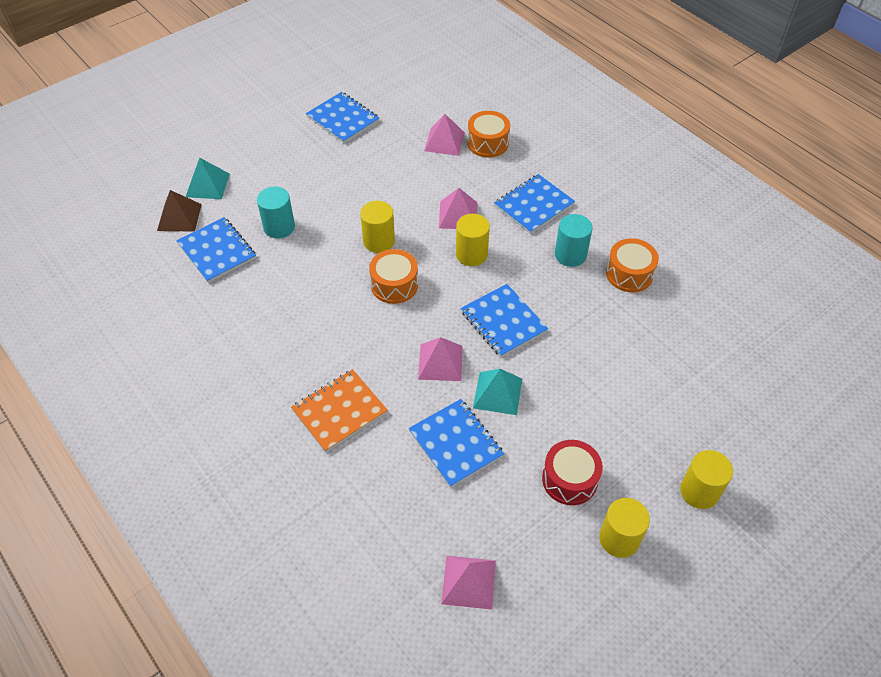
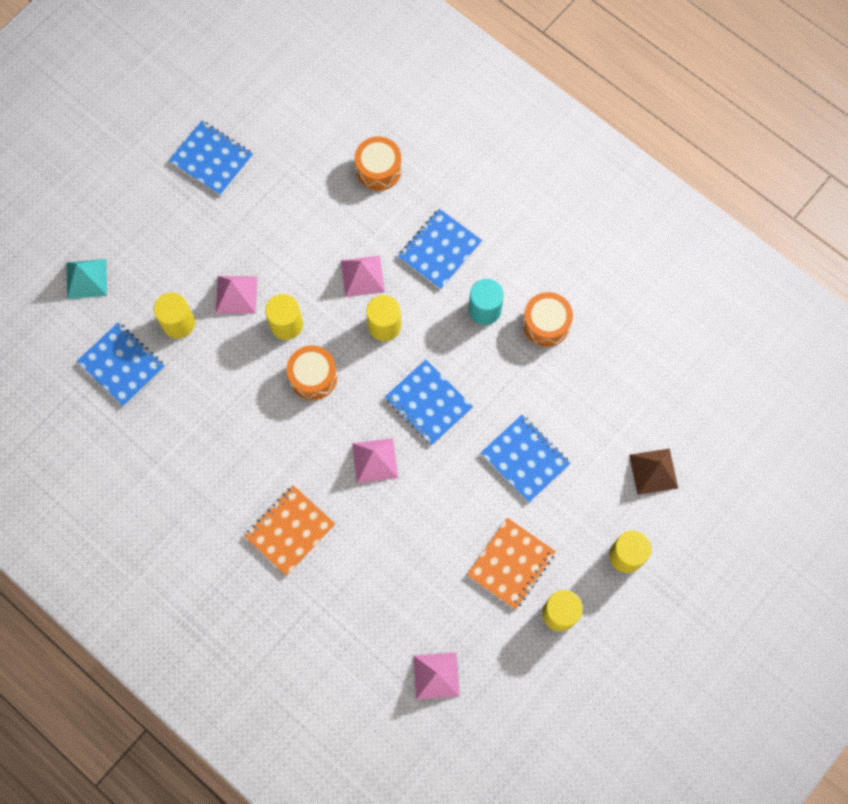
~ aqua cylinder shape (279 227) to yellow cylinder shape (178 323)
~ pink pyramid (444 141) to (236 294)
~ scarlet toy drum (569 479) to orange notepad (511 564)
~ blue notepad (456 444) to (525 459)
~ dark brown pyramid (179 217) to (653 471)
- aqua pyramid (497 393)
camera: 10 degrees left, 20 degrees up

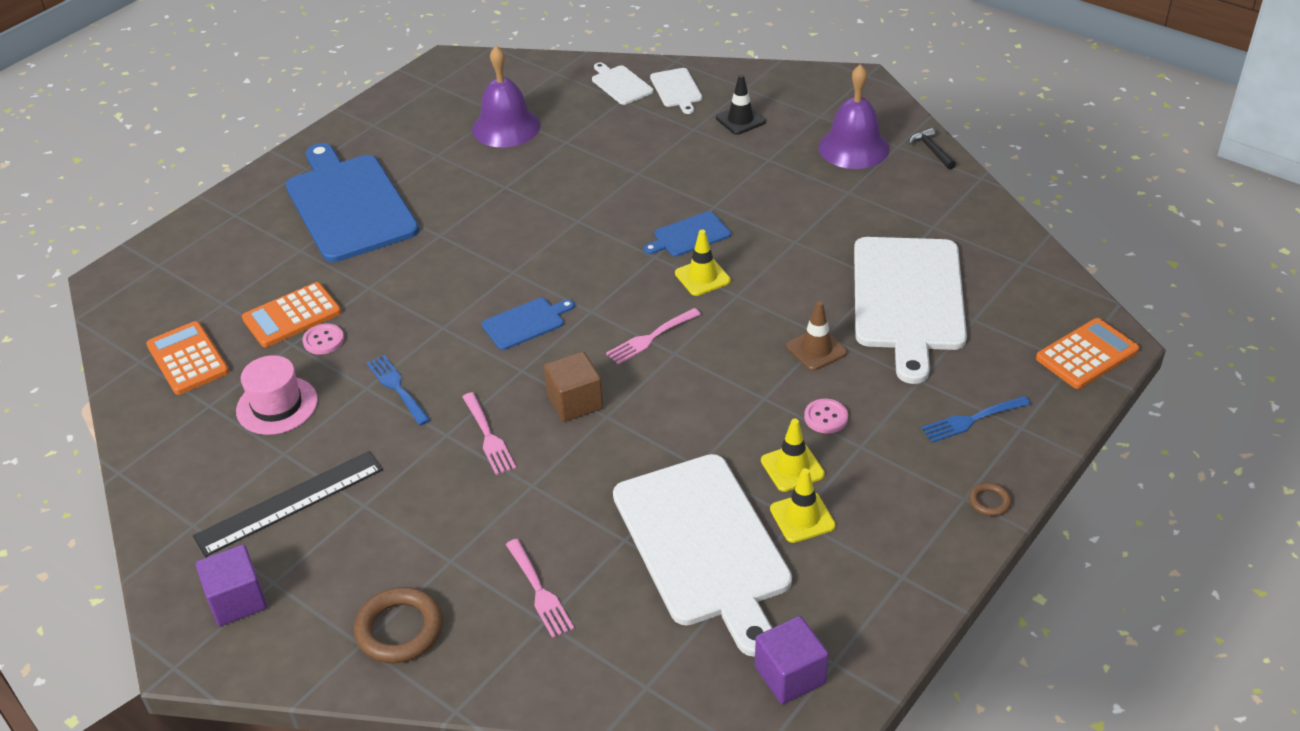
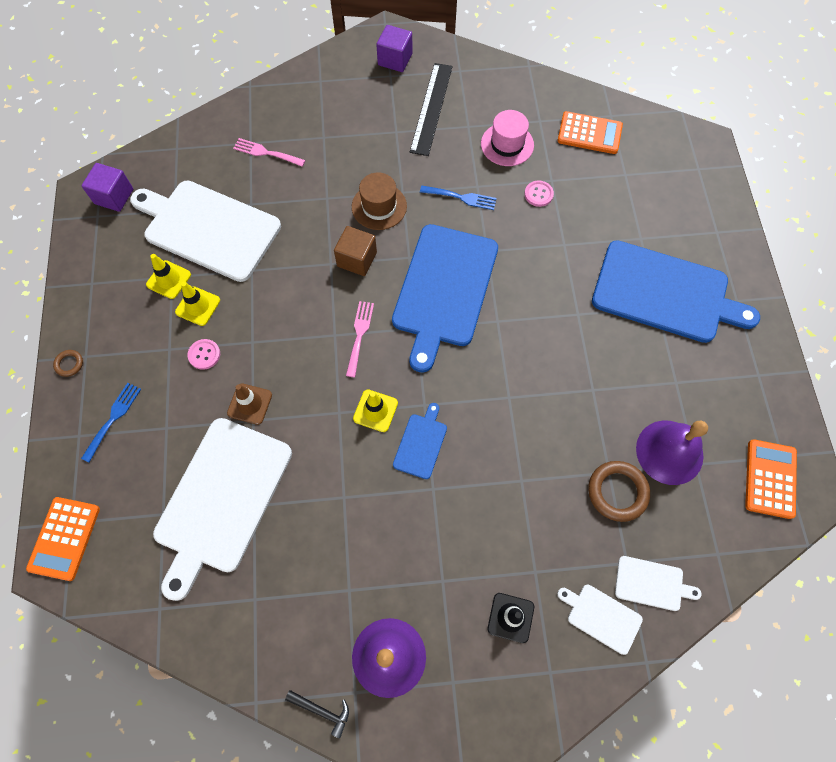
~ white cutting board (908 299) = (221 499) 120 degrees counterclockwise
~ pink table fork (488 437) to dark brown hat (379 206)
~ blue cutting board (526 323) = (444 289) x2.24
~ dark brown ring (399 629) to (617 492)
~ orange adding machine (292 316) to (770 479)
camera: 135 degrees right, 25 degrees up

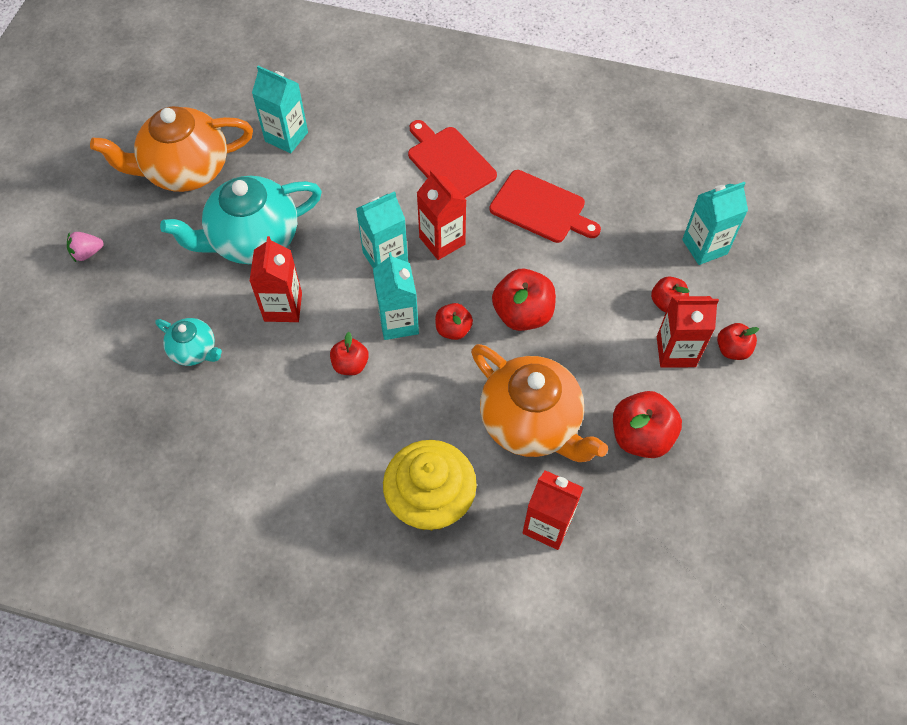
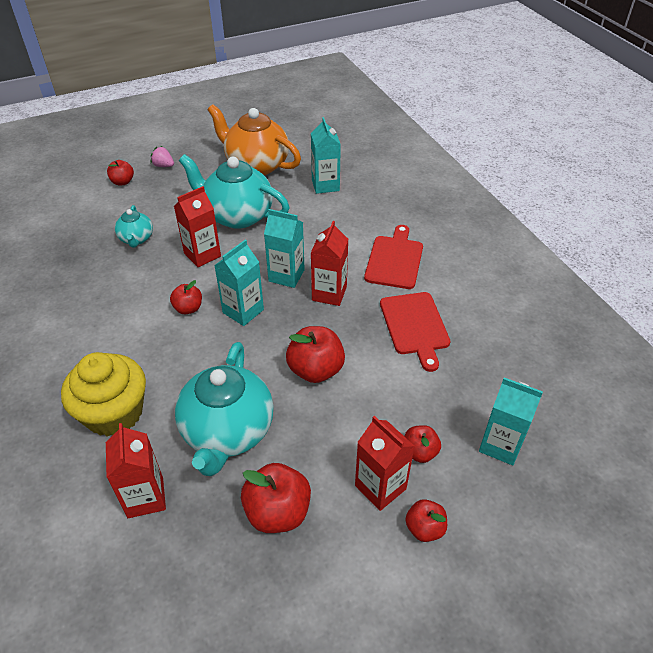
~ scarlet apple fruit (453 329) to (122 182)
~ orange china teapot (531 422) to aqua china teapot (227 432)
camera: 50 degrees right, 15 degrees down

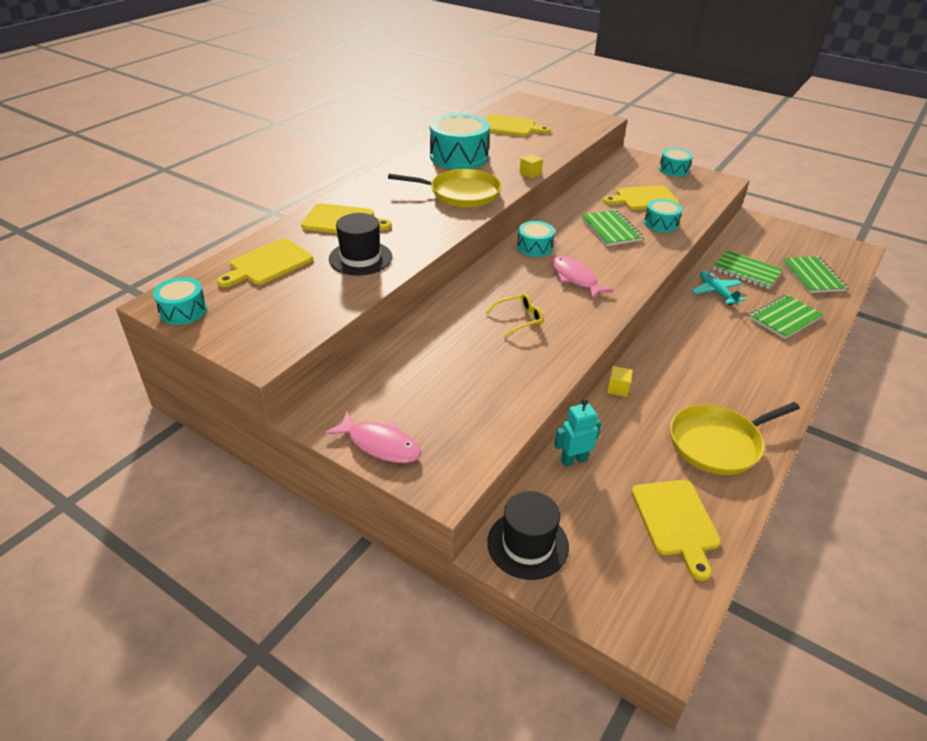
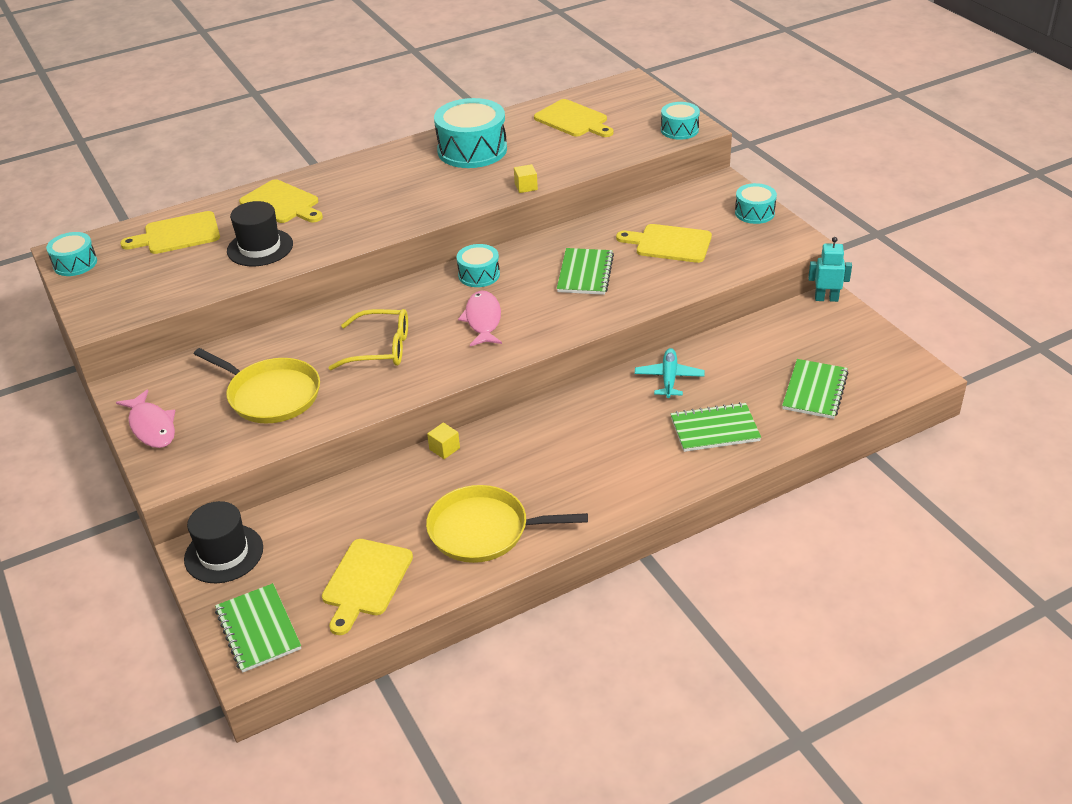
~ yellow skillet (461 193) to (271 395)
~ leaf-green notepad (746 271) to (258 629)
~ yellow eyeglasses (518 319) = (380 348) x1.51
~ aqua toy drum (661 224) to (679 130)
~ aqua robot (573 460) to (826 298)
camera: 30 degrees right, 0 degrees up

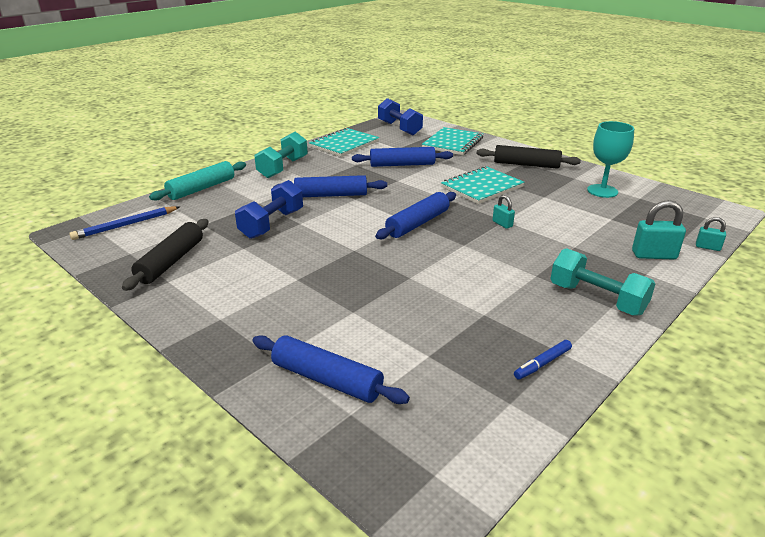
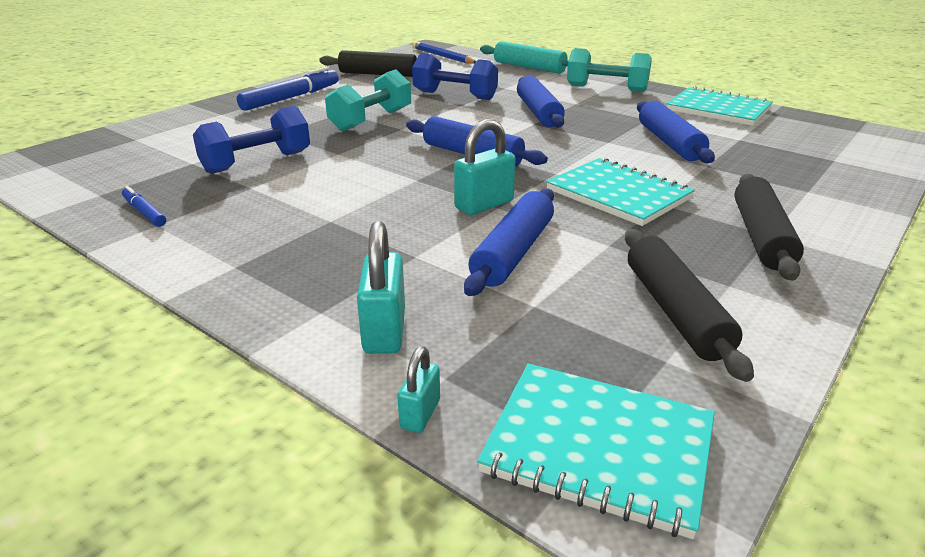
~ blue hand weight (399 128) to (257 162)
+ blue marker (291 98)
~ aqua hand weight (597 299) to (371 120)
~ aqua lock (502 224) = (484 205) x1.75
~ blue rolling pin (326 380) to (513 252)
~ aqua notepad (452 143) to (598 448)
~ aqua chalice (602 191) to jet-black rolling pin (675 311)
camera: 85 degrees right, 0 degrees up

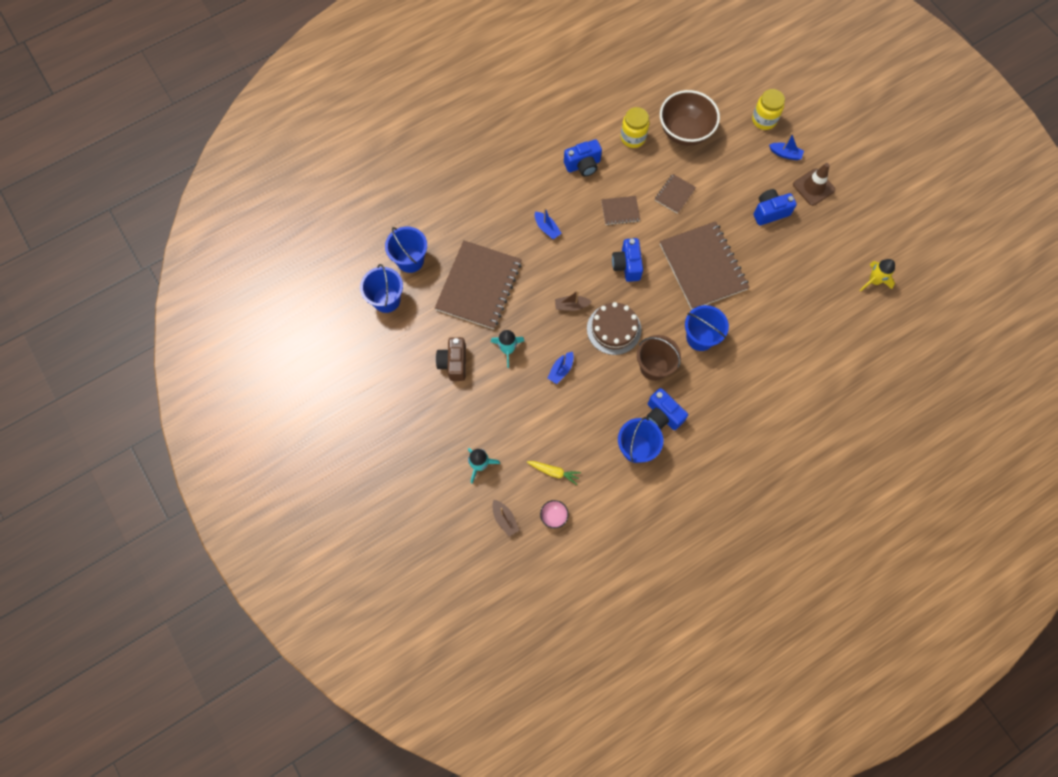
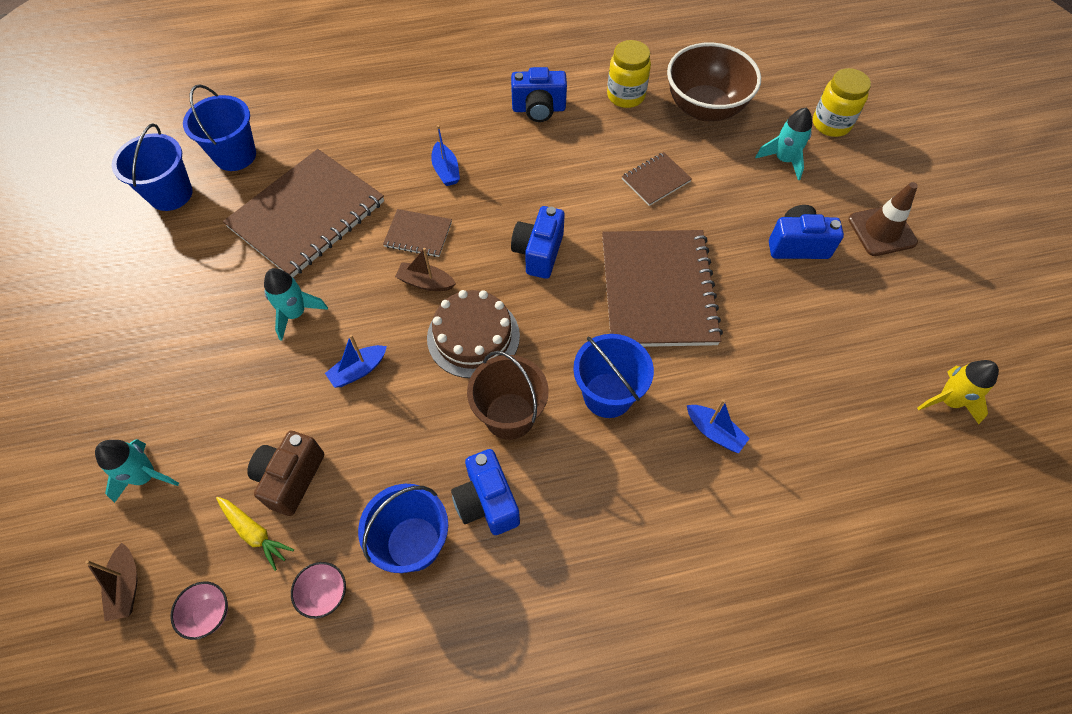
~ dark brown camera (453 363) to (291 478)
+ pink bowl (324 594)
~ dark brown notepad (620 211) to (418 234)
~ blue boat (785 154) to (714 432)
+ aqua toy rocket (783 160)
camera: 20 degrees right, 10 degrees down

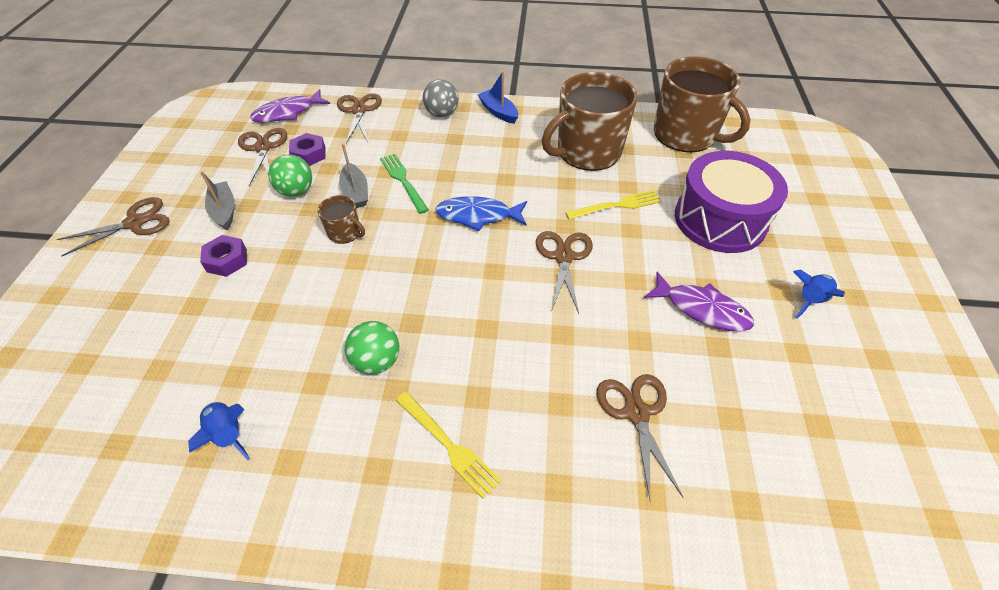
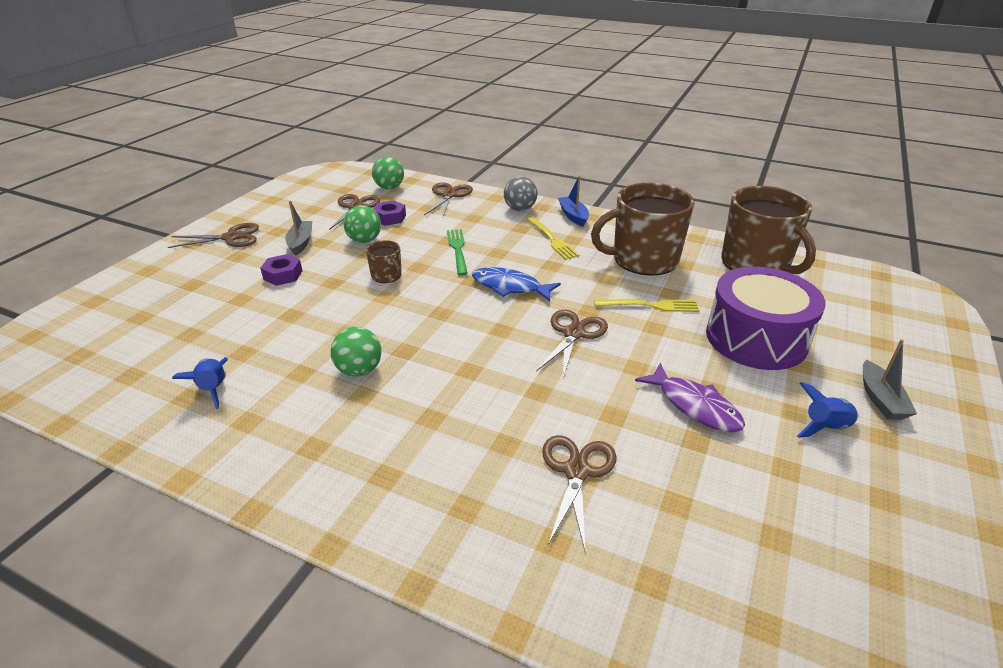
~ royal purple toy fish (288 113) to leaf-green ball (389 187)
~ yellow table fork (449 445) to (552 240)
~ grey boat (355 192) to (880 399)
camera: 20 degrees right, 15 degrees down

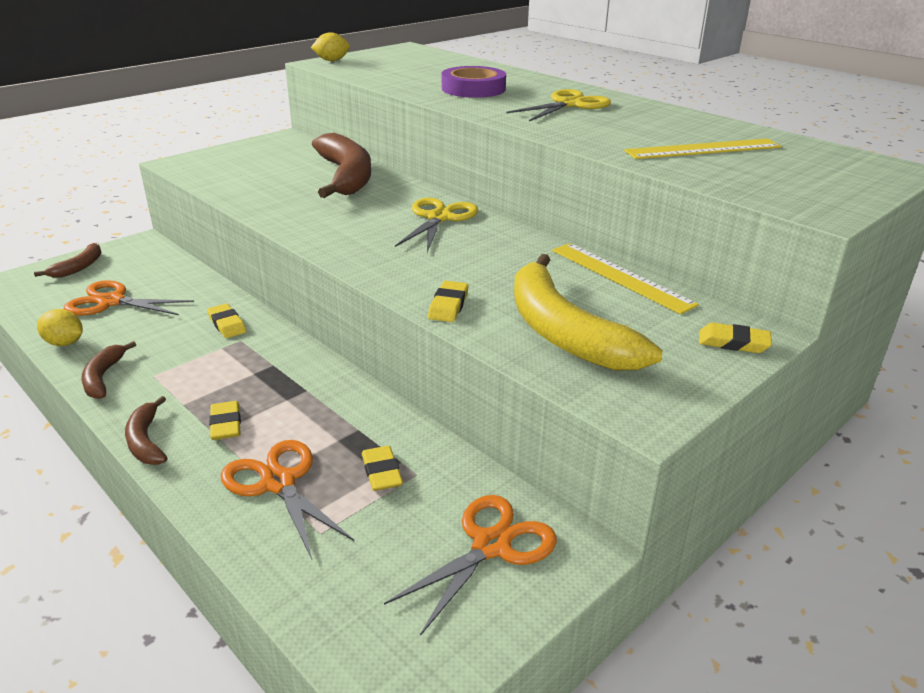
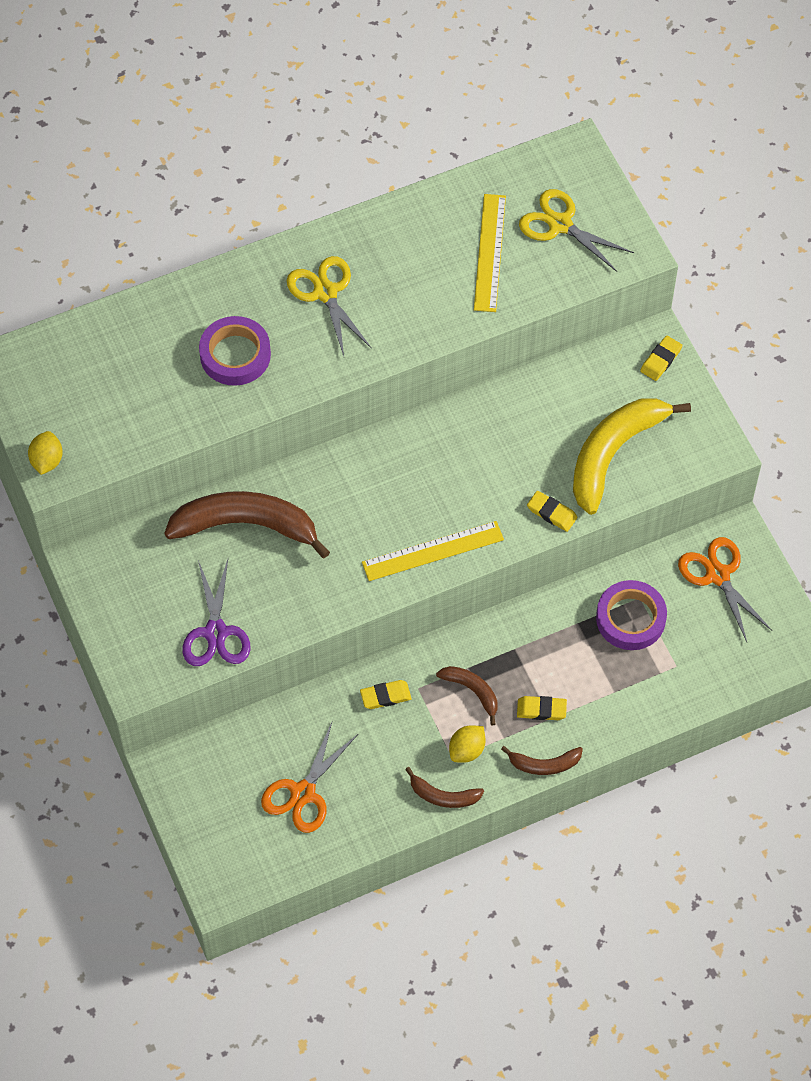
+ royal purple shears (215 633)
~ yellow straightedge (620 276) to (433 551)
~ dark brown banana fruit (79 267) to (472 691)
~ yellow toy lemon (65 343) to (467 750)
~ yellow shears (439 218) to (560 224)
~ yellow banana fruit (563 332) = (613 453) 135 degrees clockwise
~ yellow pencil eraser (382 472) to royal purple roll of tape (630 618)
- orange shears (278 482)
camera: 70 degrees left, 30 degrees up

